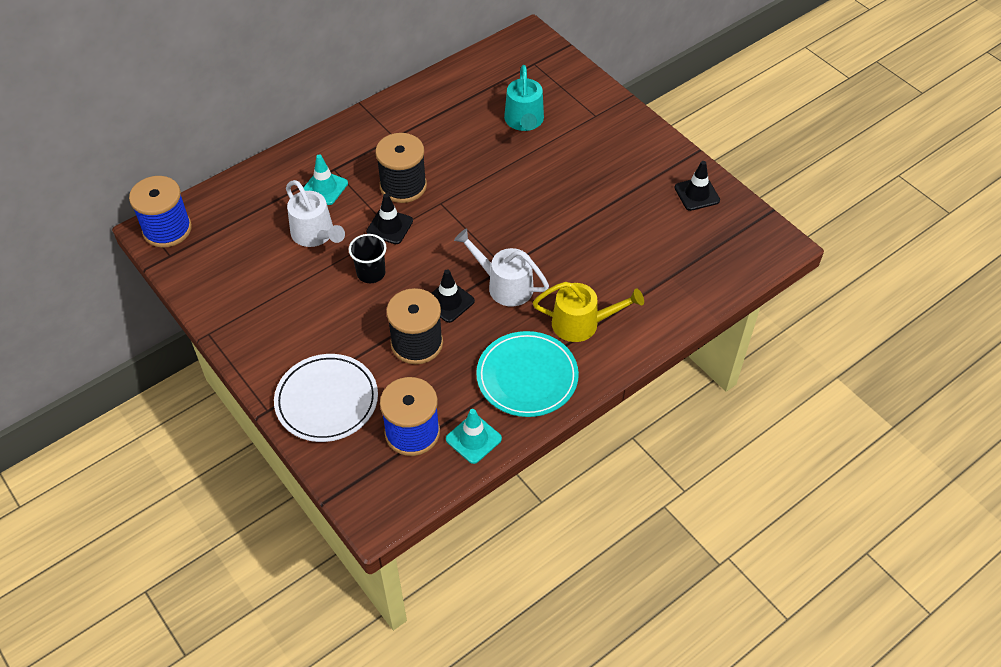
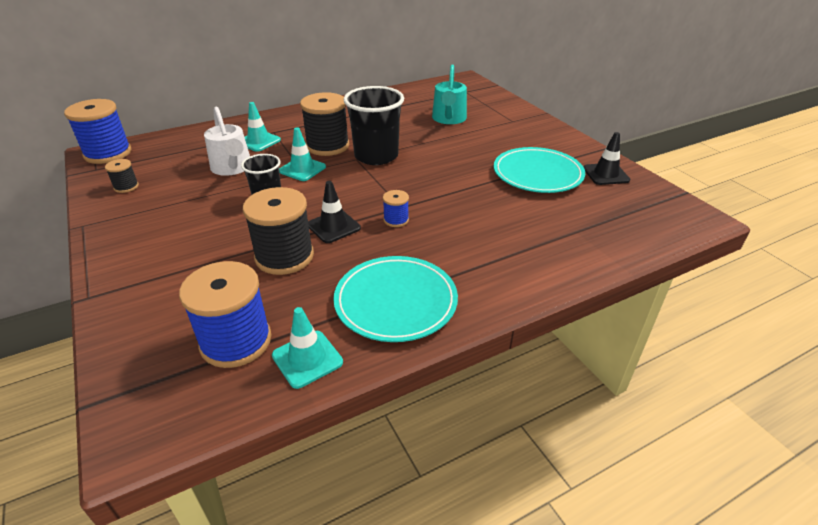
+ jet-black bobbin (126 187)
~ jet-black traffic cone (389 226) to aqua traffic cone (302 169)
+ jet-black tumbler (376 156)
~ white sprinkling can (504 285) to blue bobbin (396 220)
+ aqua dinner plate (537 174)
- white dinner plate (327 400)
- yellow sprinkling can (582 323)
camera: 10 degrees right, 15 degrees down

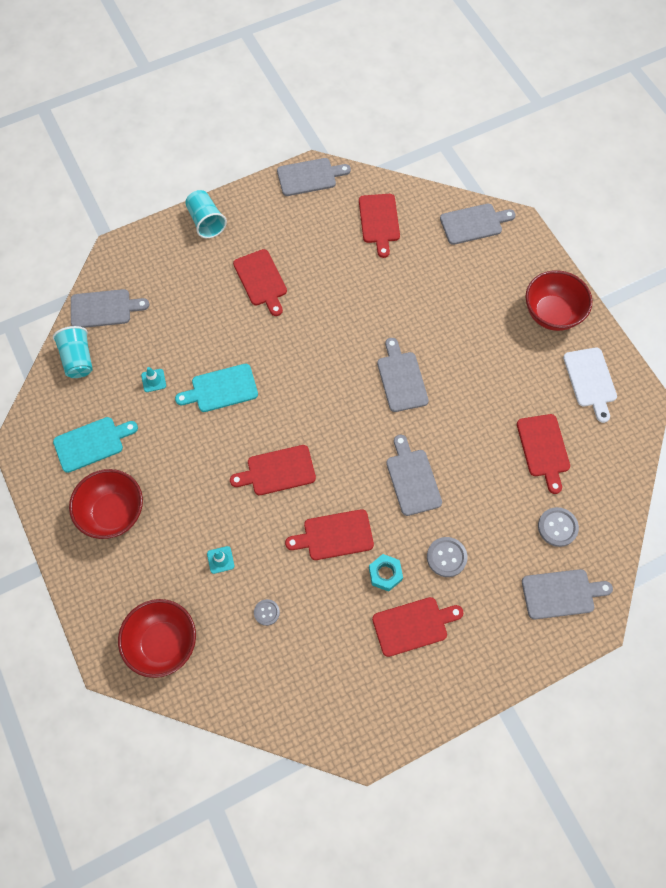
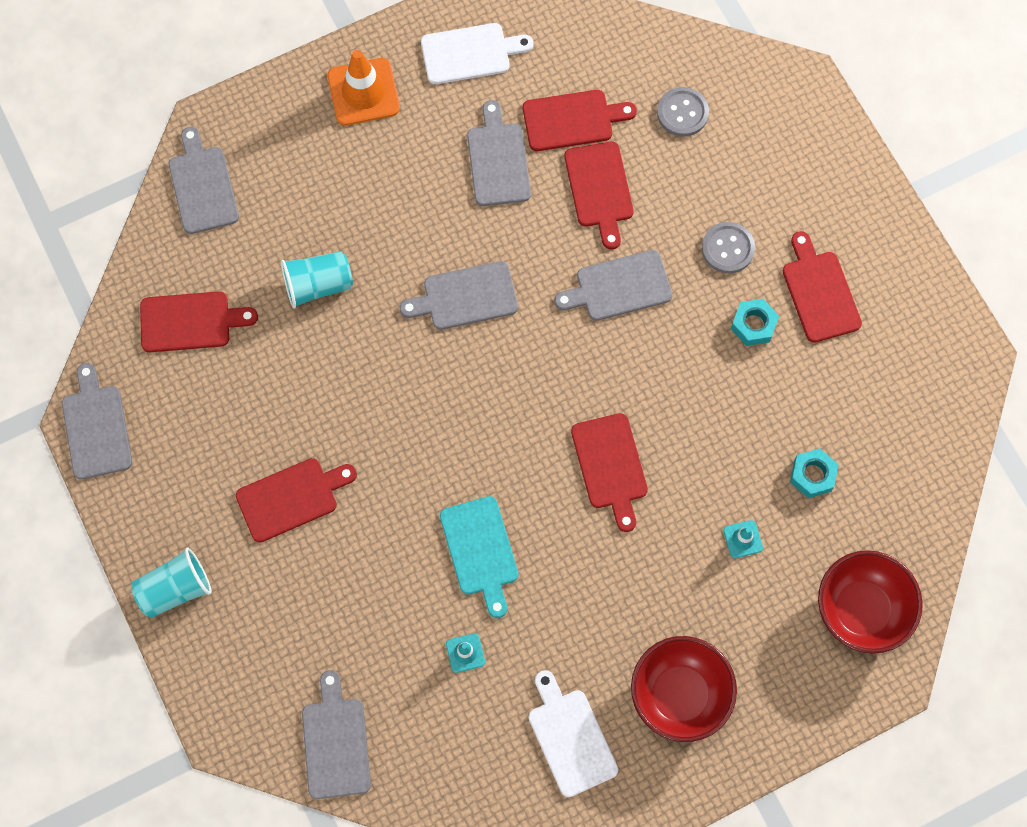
~ aqua tumbler (78 359) to (318 285)
~ scarlet bowl (552 314) to orange traffic cone (363 92)
~ grey cutting board (561 593) to (498 160)
~ aqua cutting board (92 443) to white cutting board (570 738)
~ scarlet cutting board (334 535) to (599 189)
~ grey shirt button (266 612) to aqua hex nut (812 475)
camera: 90 degrees left, 5 degrees up

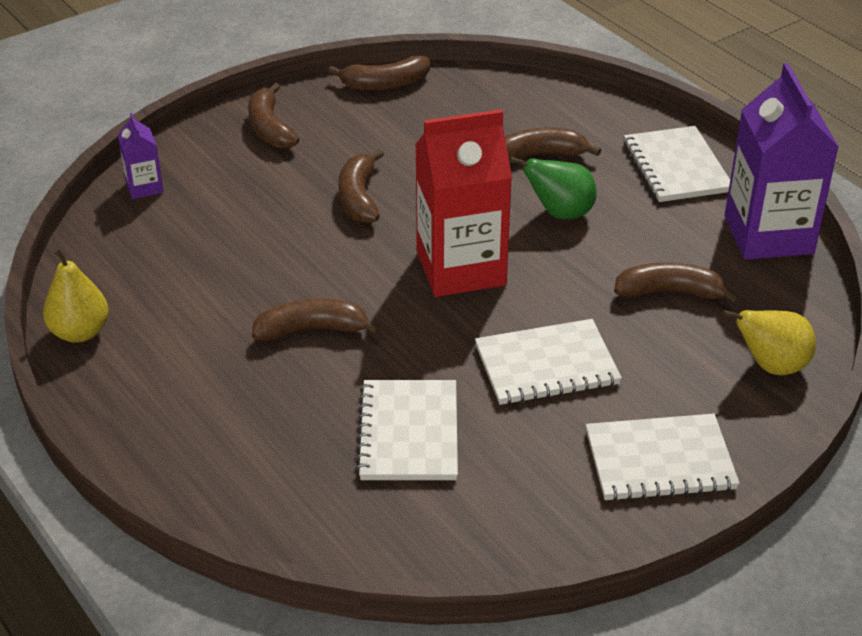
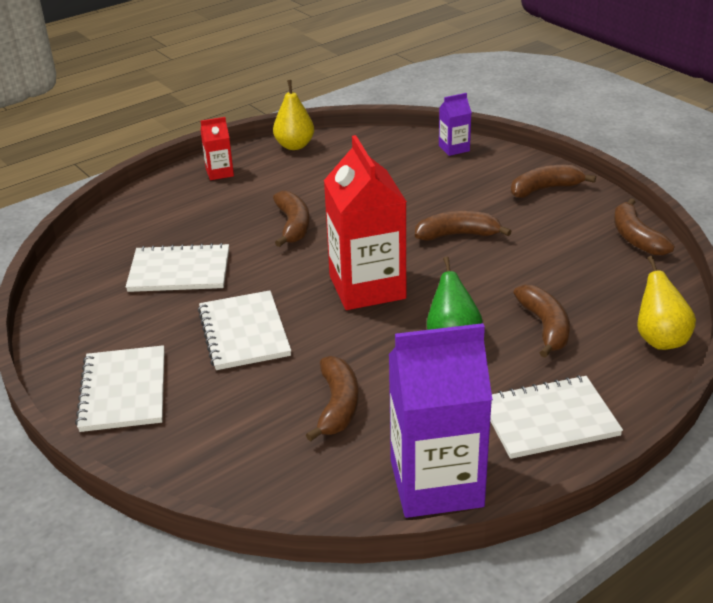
+ scarlet juice carton (219 173)
~ yellow pear fruit (771 366) to (659 339)
camera: 90 degrees right, 5 degrees down

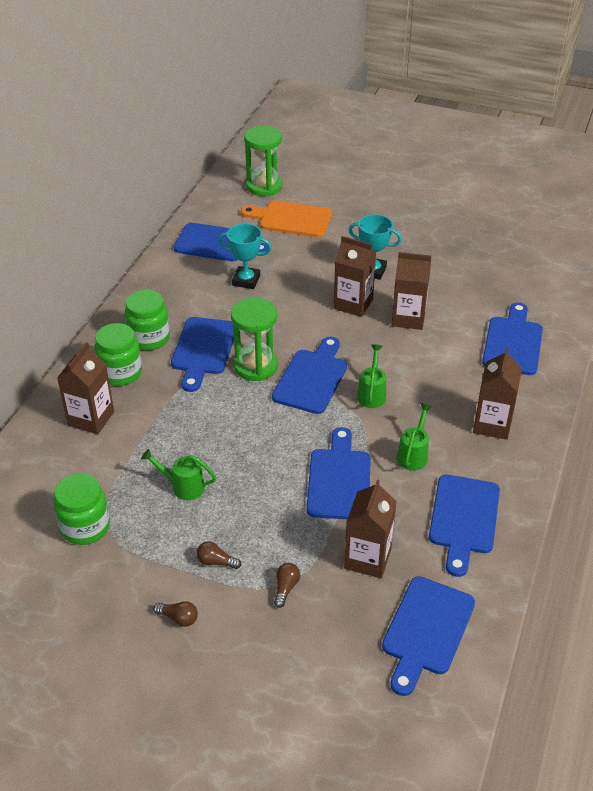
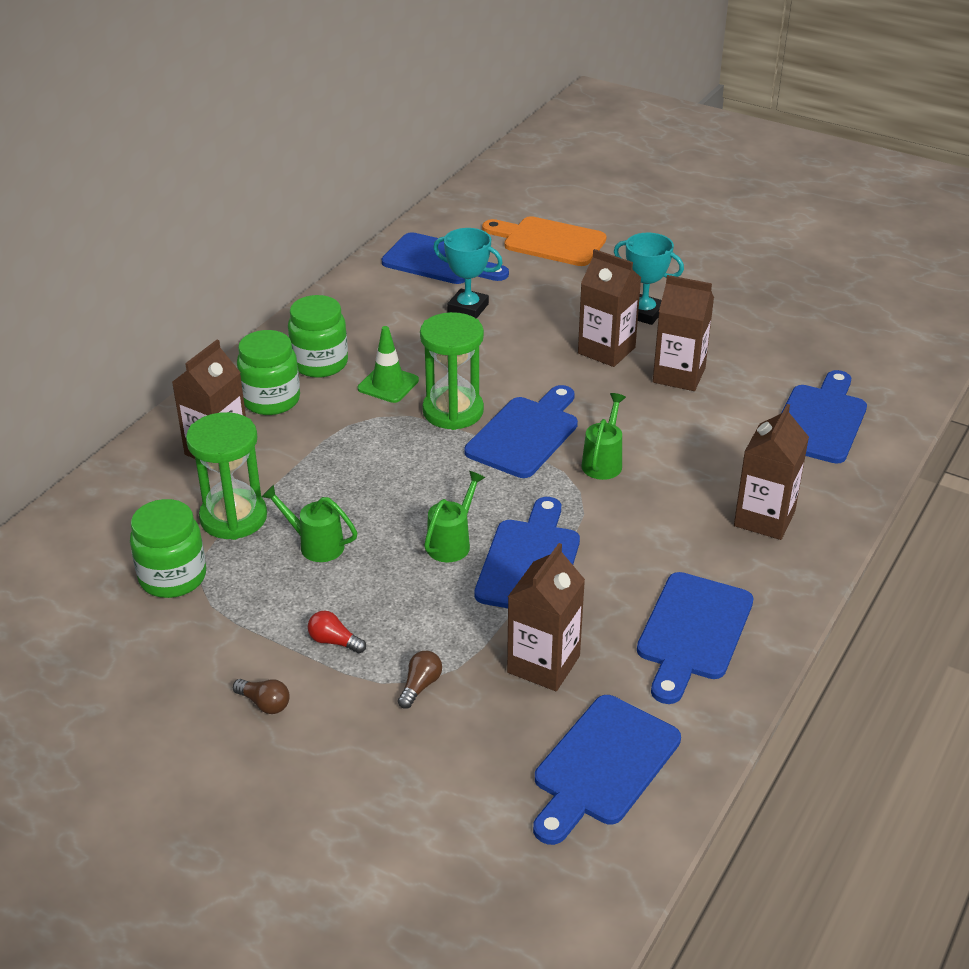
~ leaf-green sandglass (264 186) to (233 518)
~ dark brown light bulb (216 562) to scarlet light bulb (334 641)
~ blue cutting board (203 350) to leaf-green traffic cone (388 384)
~ leaf-green sprinkling can (413 455) to (452 543)
camera: 10 degrees right, 5 degrees down

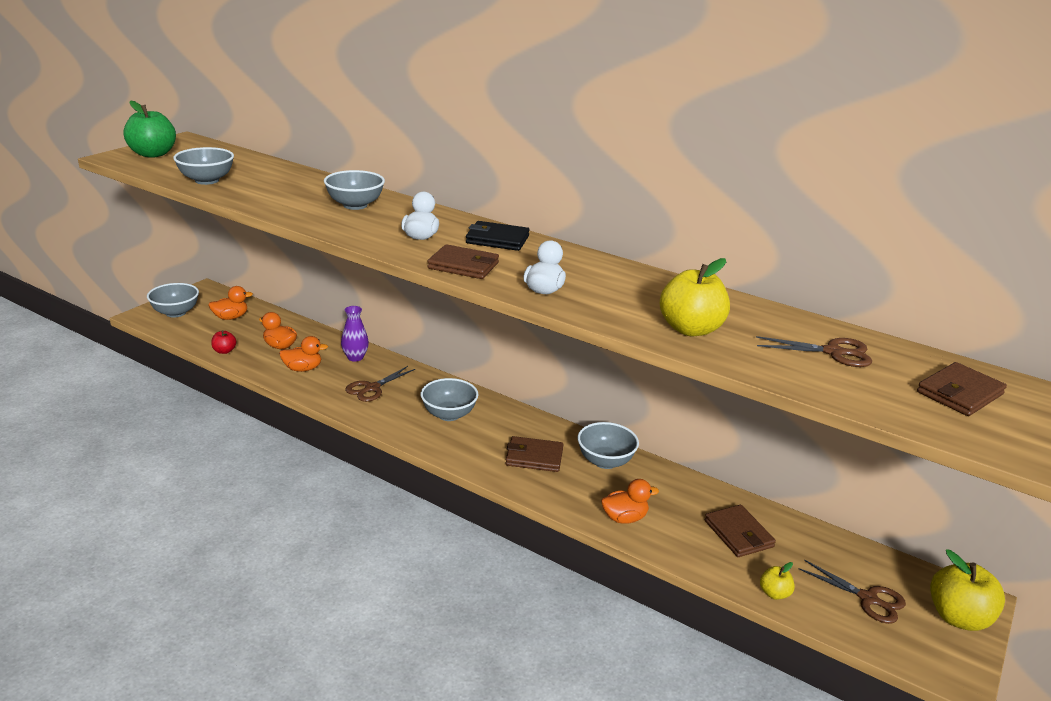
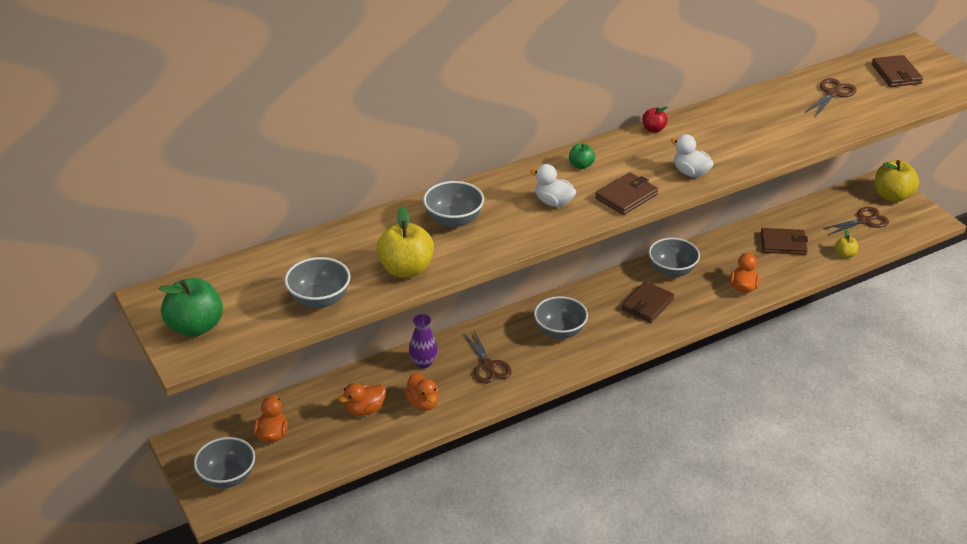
~ yellow apple fruit (690 329) to (406 269)
~ orange duck (303 369) = (423 403) 135 degrees clockwise
~ jet-black wallet (497 239) to leaf-green apple fruit (581 165)
~ scarlet apple fruit (224 351) to (653 129)
camera: 60 degrees left, 10 degrees up

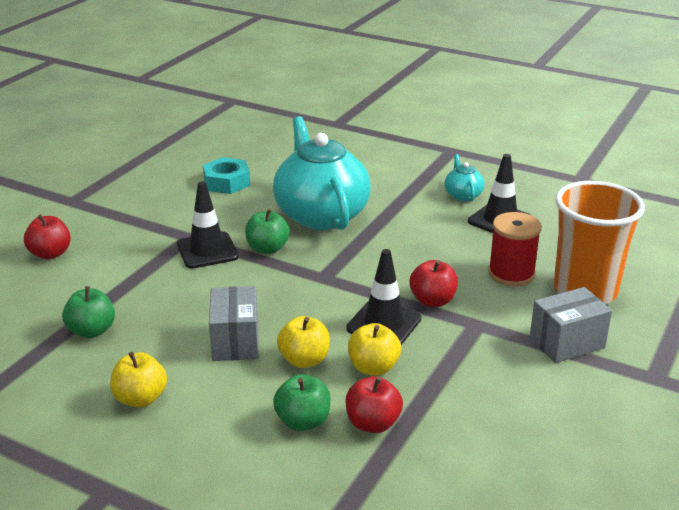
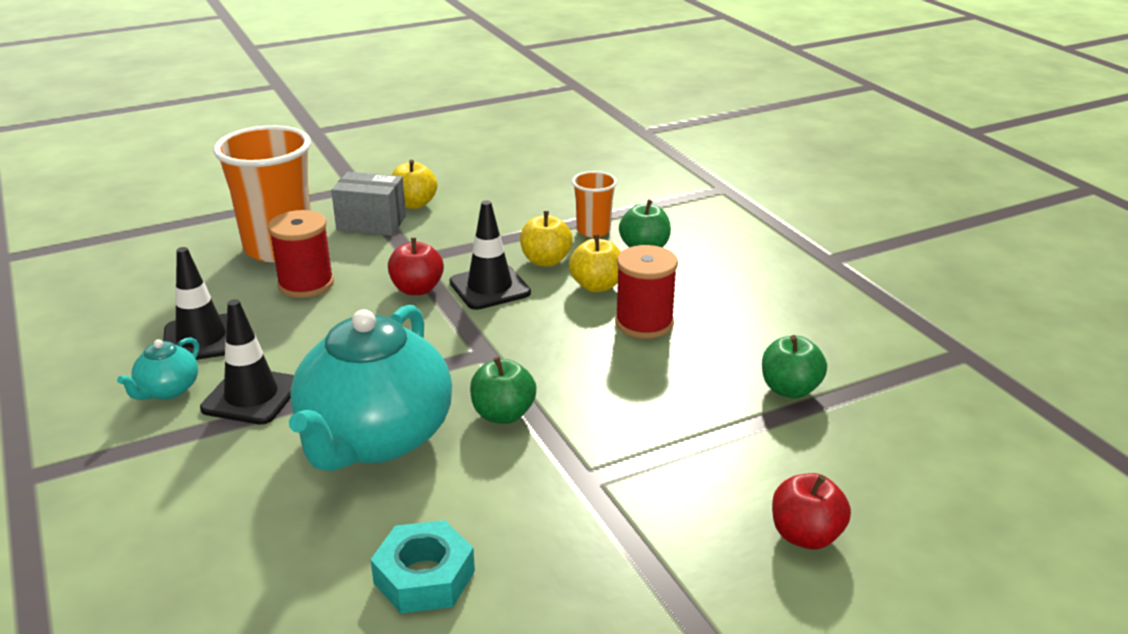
~ jet-black traffic cone (207 250) to (251 396)
~ yellow apple fruit (140 398) to (414 204)
~ scarlet apple fruit (373 423) to orange tumbler (593 231)
~ grey package (235 341) to scarlet bobbin (644 323)
camera: 145 degrees left, 0 degrees up

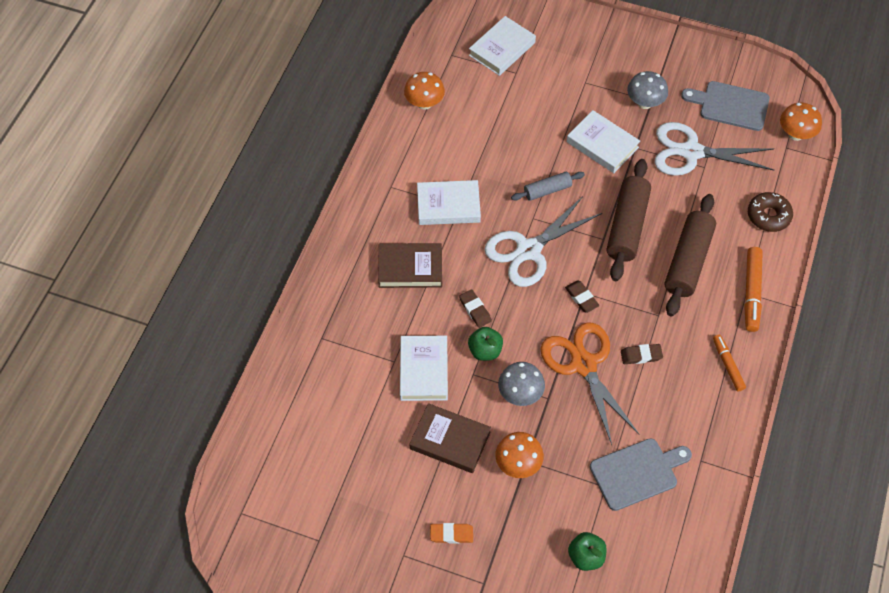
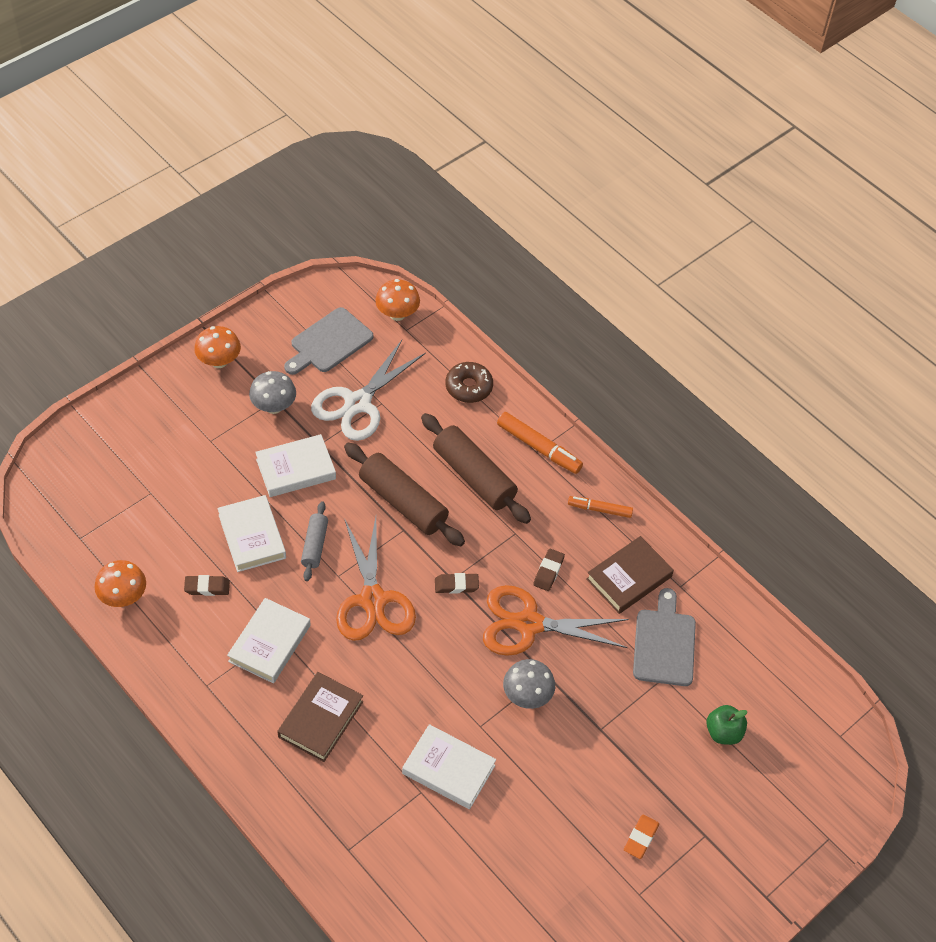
~ dark brown pencil eraser (475 310) to (207 587)
~ orange fungus (518 464) to (219 361)
~ white hardcover (502 49) to (252 536)
~ white shears (529 250) to orange shears (373 600)
~ dark brown hardcover (450 440) to (629 578)
- leaf-green apple fruit (485 351)
camera: 65 degrees left, 5 degrees down

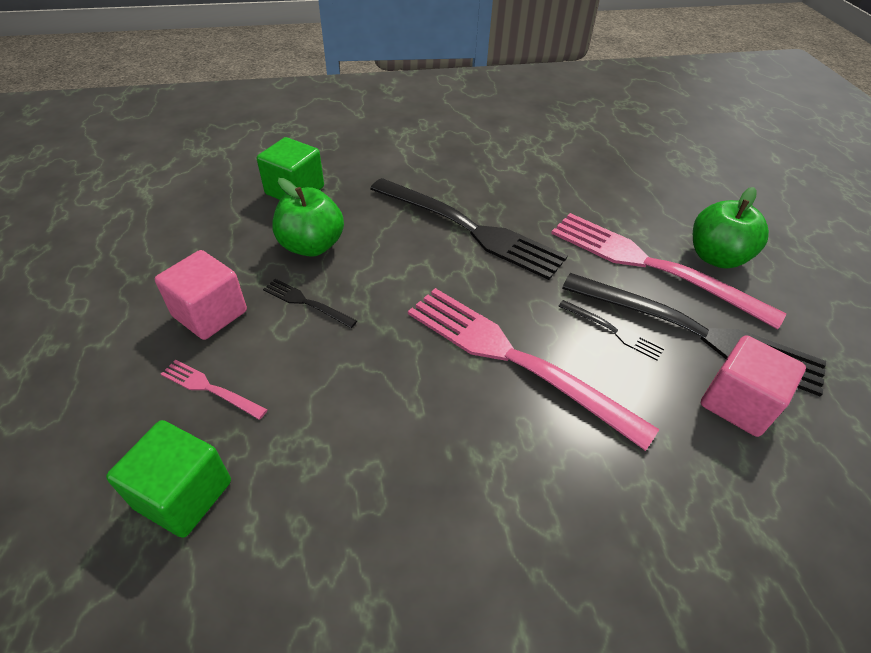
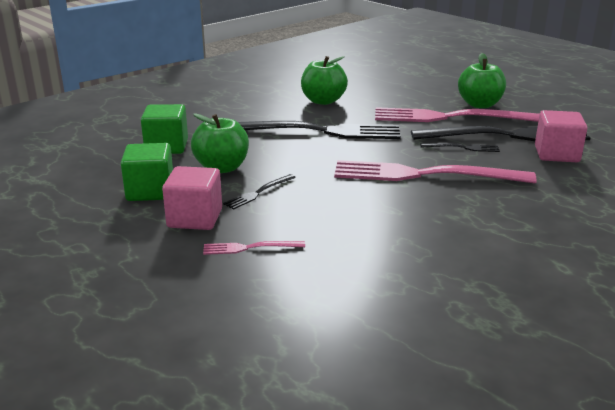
~ leaf-green block (183 494) to (150 191)
~ jet-black table fork (306 302) = (258 193) 45 degrees counterclockwise
+ leaf-green apple fruit (323 101)
camera: 30 degrees left, 20 degrees down

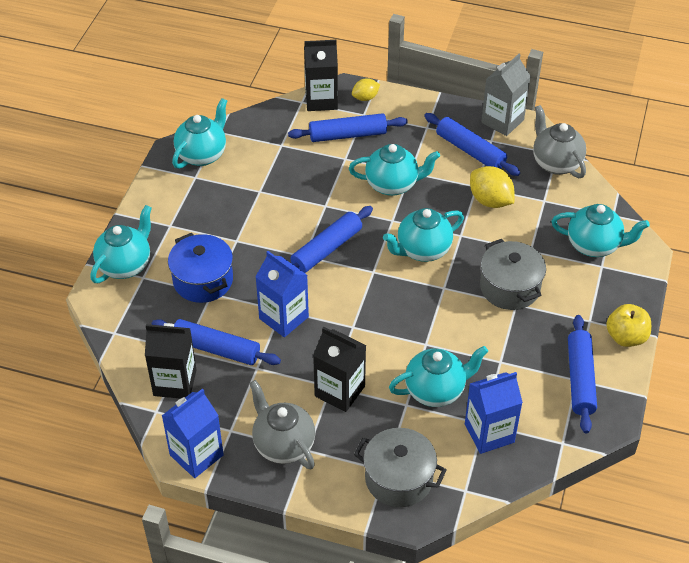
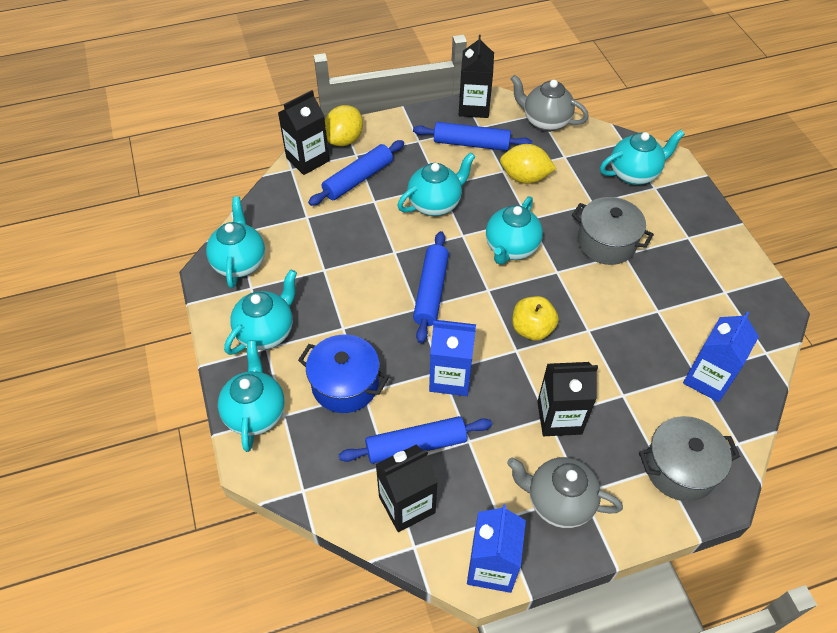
~ aqua china teapot (436 390) to (266 332)
~ yellow toy lemon (365 98) = (344 139) x1.65
~ grey juice carton (502 121) to jet-black juice carton (474 107)
~ yellow apple fruit (626 337) to (532 329)
- blue rolling pin (580 379)
camera: 35 degrees left, 5 degrees up

